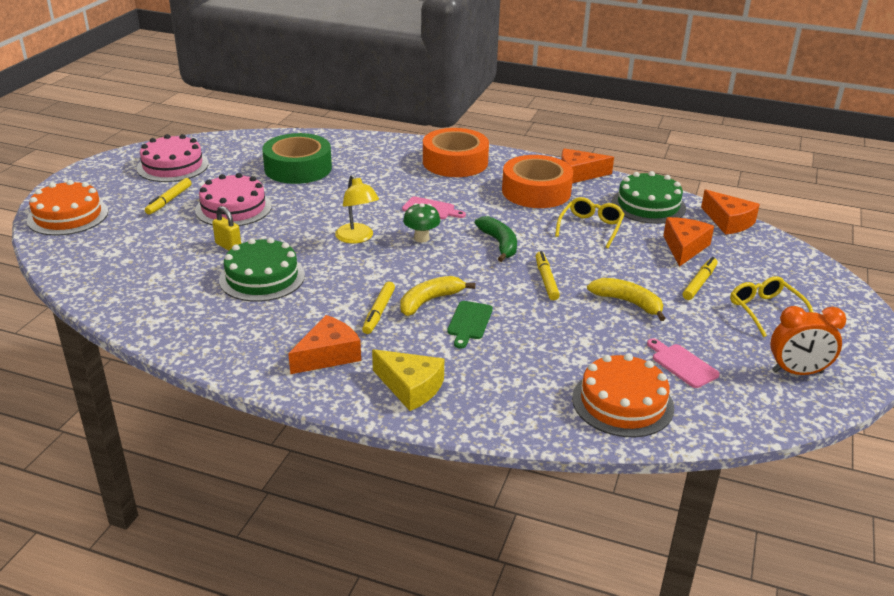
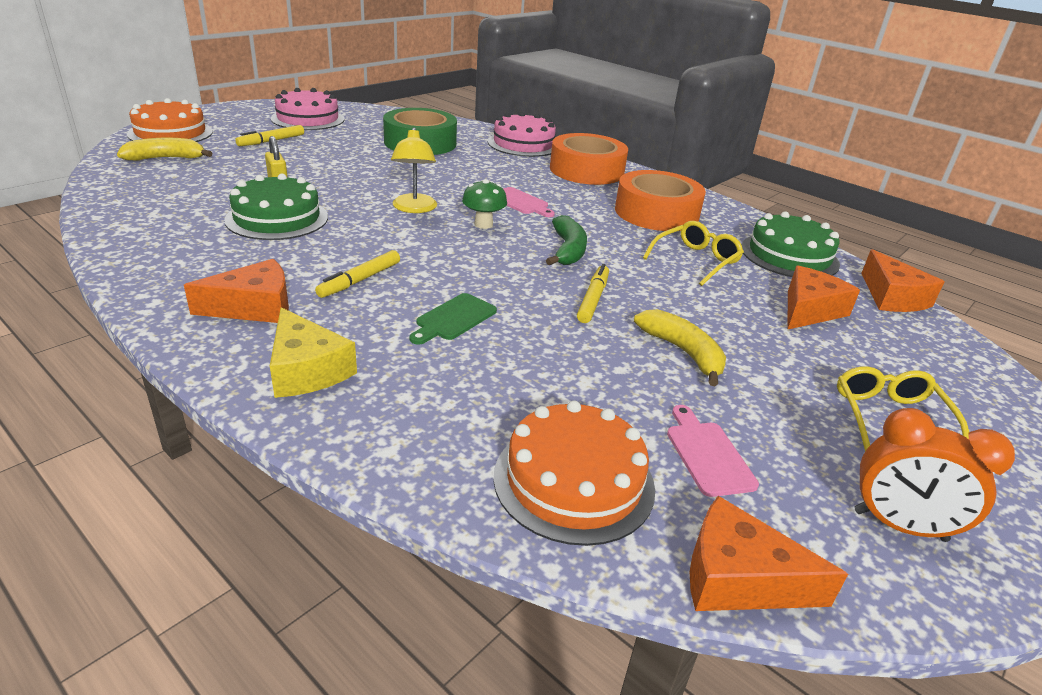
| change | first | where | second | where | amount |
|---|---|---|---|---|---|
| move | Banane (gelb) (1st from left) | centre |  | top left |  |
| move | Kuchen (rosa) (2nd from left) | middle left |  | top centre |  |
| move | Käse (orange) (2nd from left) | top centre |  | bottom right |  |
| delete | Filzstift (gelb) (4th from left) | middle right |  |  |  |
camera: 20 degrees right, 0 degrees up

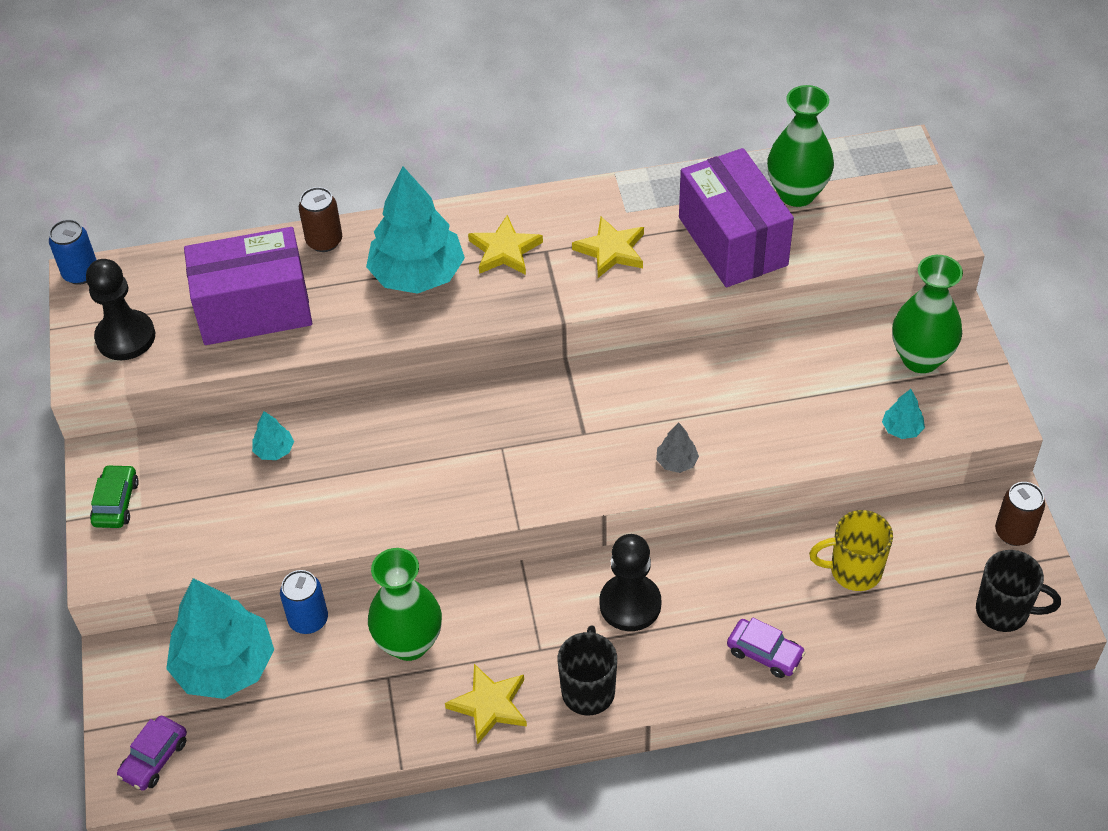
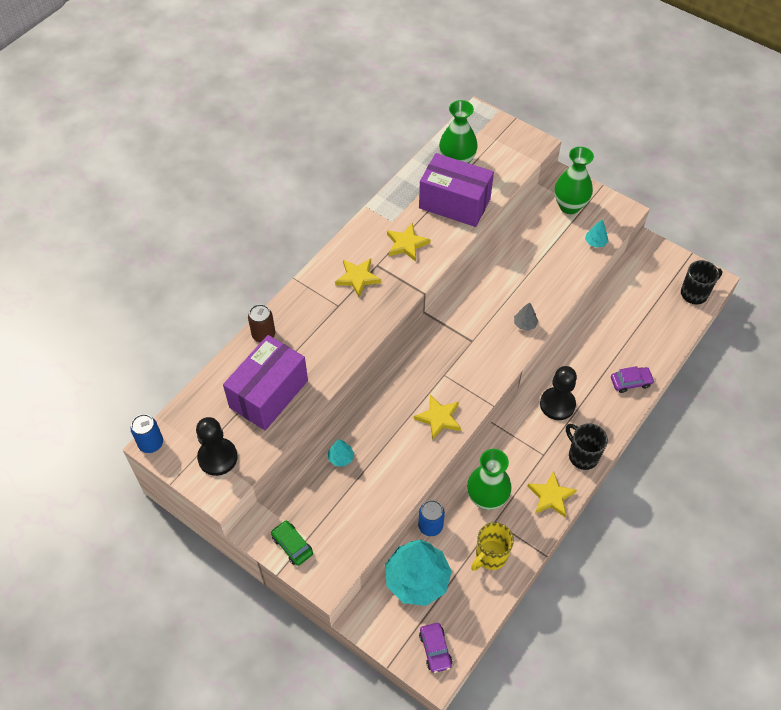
| change | first | where | second | where | amount |
|---|---|---|---|---|---|
| insert |  |  | Stern (gelb) (3rd from left) | centre |  |
| move | Tasse (gelb) | middle right |  | bottom centre |  |
| delete | Baum (türkis) (3rd from left) | top centre |  |  |  |
| delete | Dose (braun) (2nd from left) | middle right |  |  |  |
camera: 45 degrees left, 5 degrees up

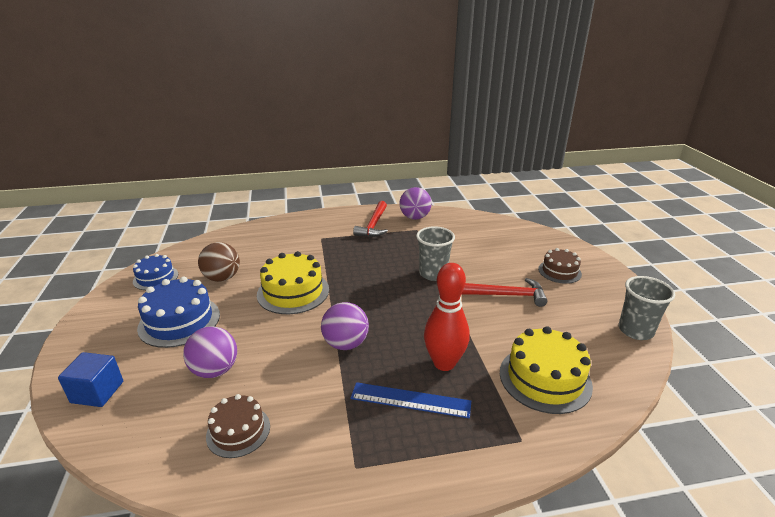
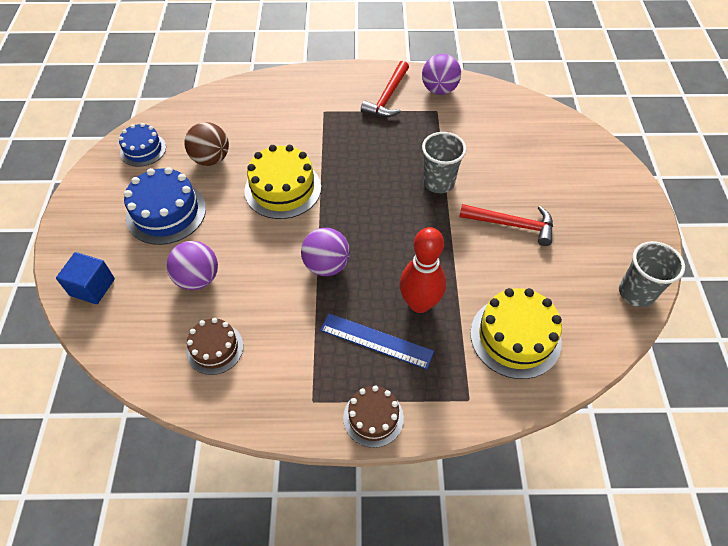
| change | first | where | second | where | amount |
|---|---|---|---|---|---|
| move | Kuchen (braun) (2nd from left) | middle right |  | bottom centre |  |
camera: 10 degrees right, 25 degrees up

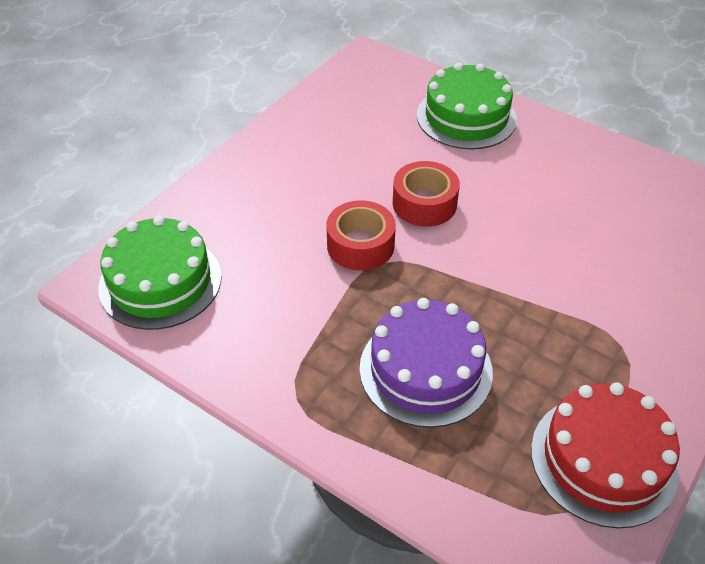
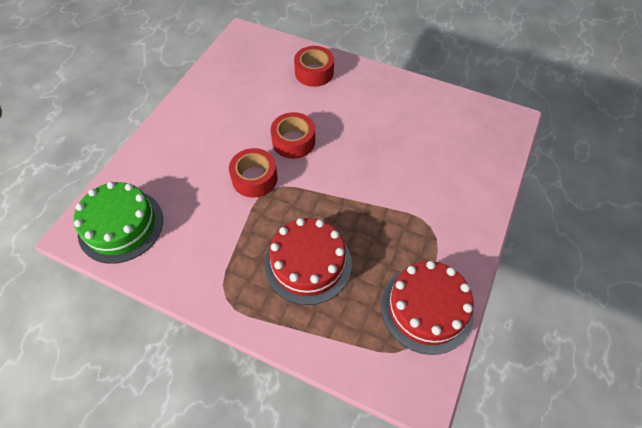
| change | first | where | second | where | amount |
|---|---|---|---|---|---|
| recolor | Kuchen (lila) | centre | Kuchen (rot) (1st from left) | centre |  |
| replace | Kuchen (grün) (2nd from left) | top centre | Klebeband (rot) (3rd from left) | top centre |  |
camera: 10 degrees left, 10 degrees up

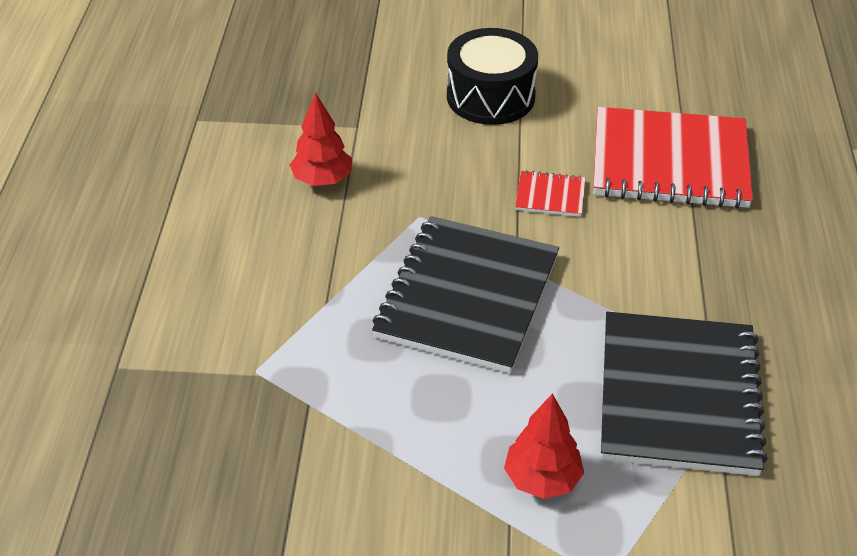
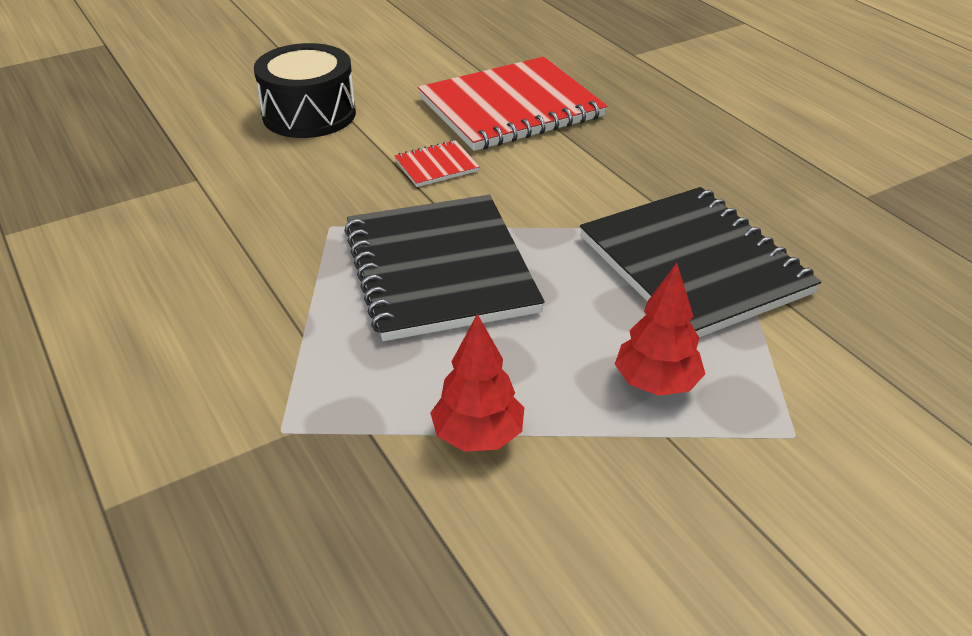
| change | first | where | second | where | amount |
|---|---|---|---|---|---|
| move | Baum (rot) (1st from left) | top centre |  | centre |  |
camera: 35 degrees left, 5 degrees down

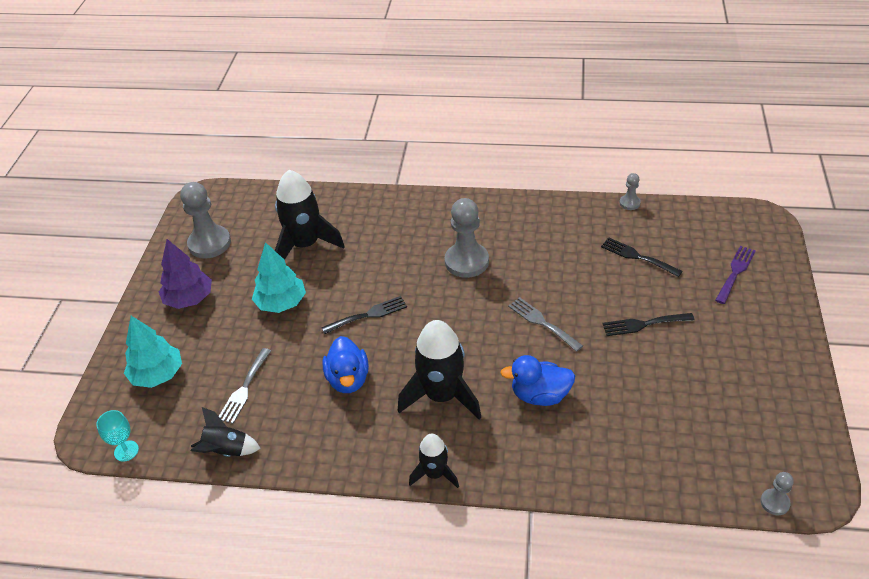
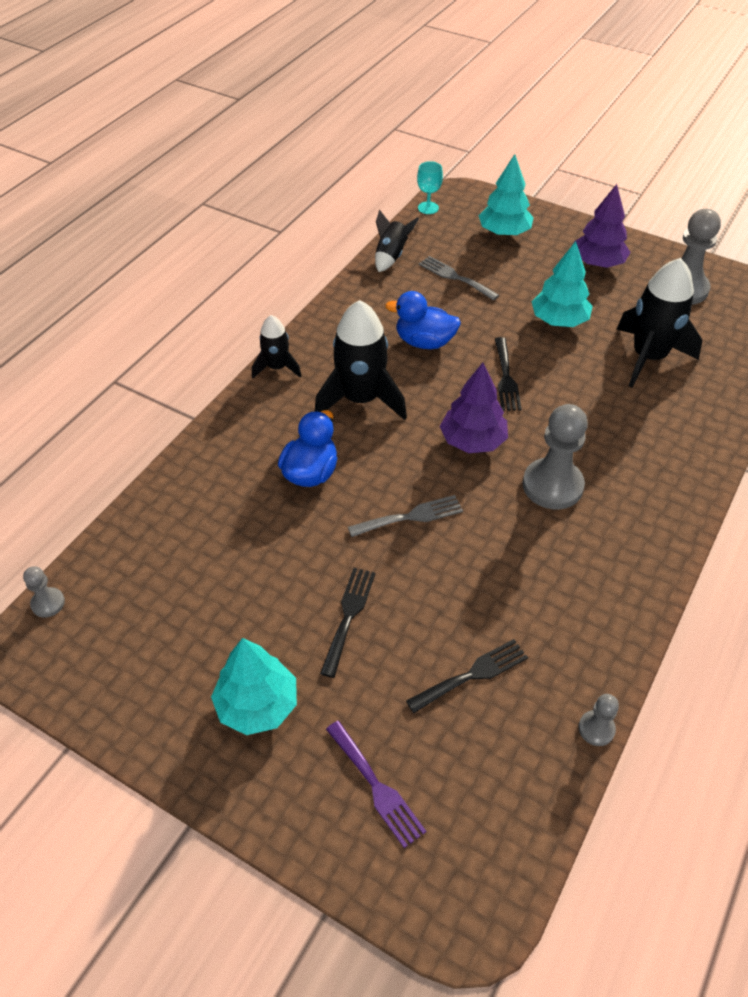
| change | first | where | second | where | amount |
|---|---|---|---|---|---|
| insert |  |  | Baum (türkis) (1st from left) | bottom centre |  |
| insert |  |  | Baum (lila) (1st from left) | centre |  |
camera: 110 degrees right, 5 degrees up

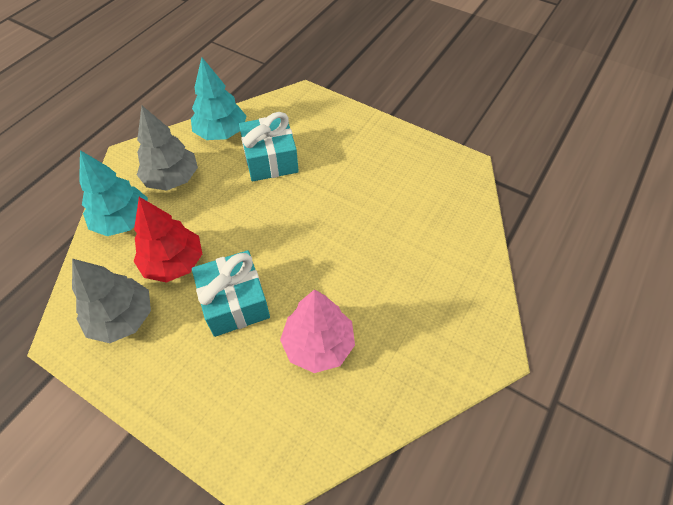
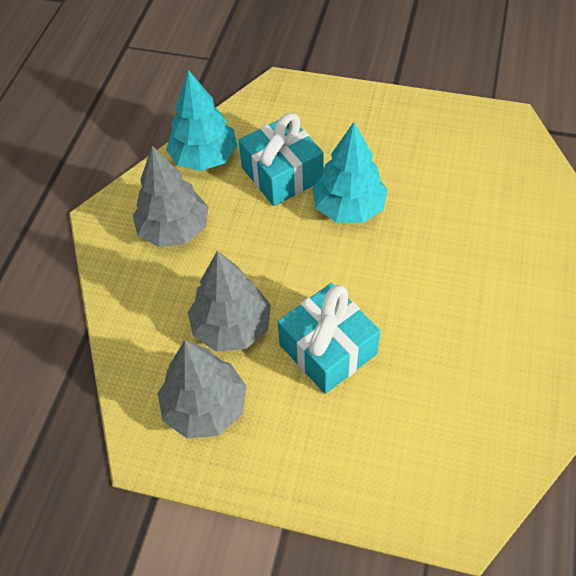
| change | first | where | second | where | amount |
|---|---|---|---|---|---|
| recolor | Baum (rot) | middle left | Baum (grau) (3rd from left) | centre |  |
| move | Baum (türkis) (1st from left in the first image) | middle left | Baum (türkis) (2nd from left) | top centre |  |
| delete | Baum (rosa) | centre |  |  |  |
camera: 15 degrees left, 0 degrees up

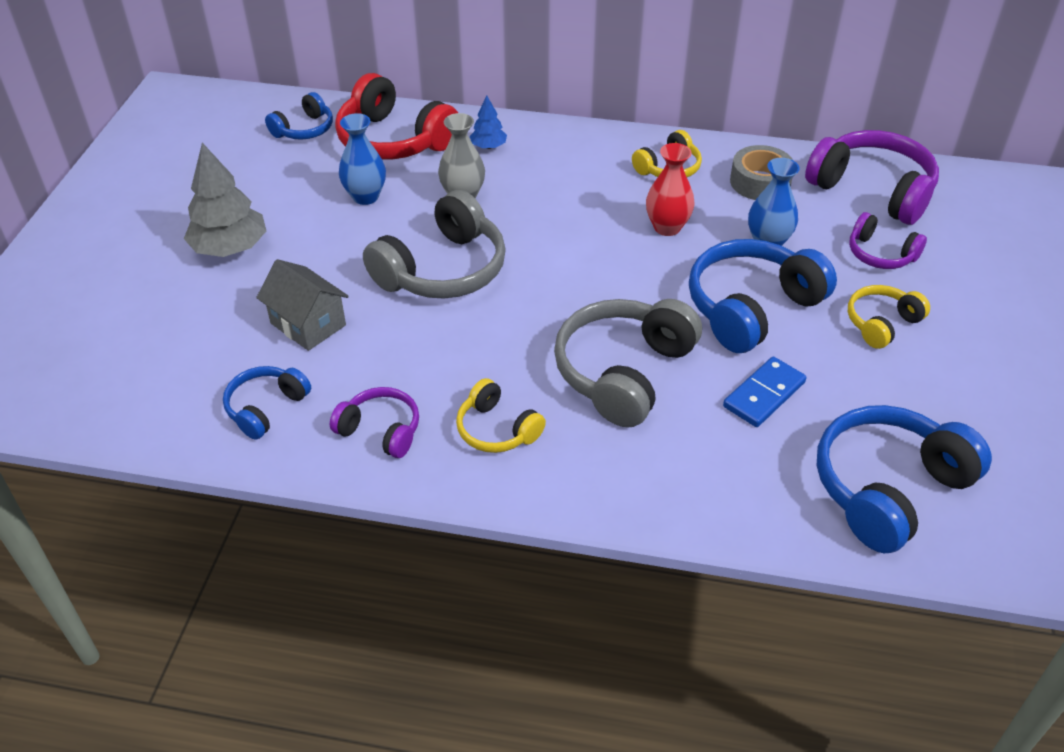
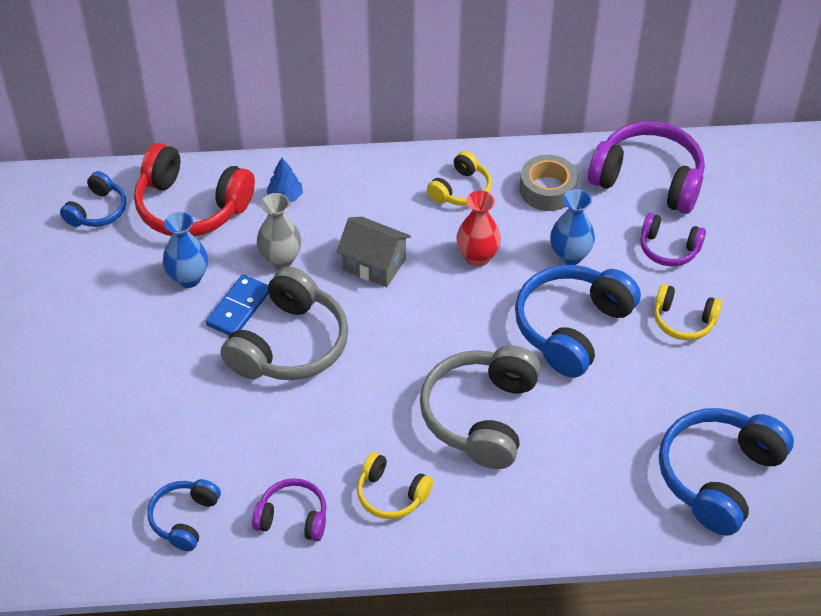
| change | first | where | second | where | amount |
|---|---|---|---|---|---|
| move | Dominostein (blau) | middle right |  | middle left |  |
| move | Haus (grau) | middle left |  | centre |  |
| rotate | Kopfhörer (gelb) (3rd from left) | middle right |  | middle right | 105 degrees counterclockwise |
| delete | Baum (grau) | top left |  |  |  |
camera: 15 degrees left, 5 degrees up

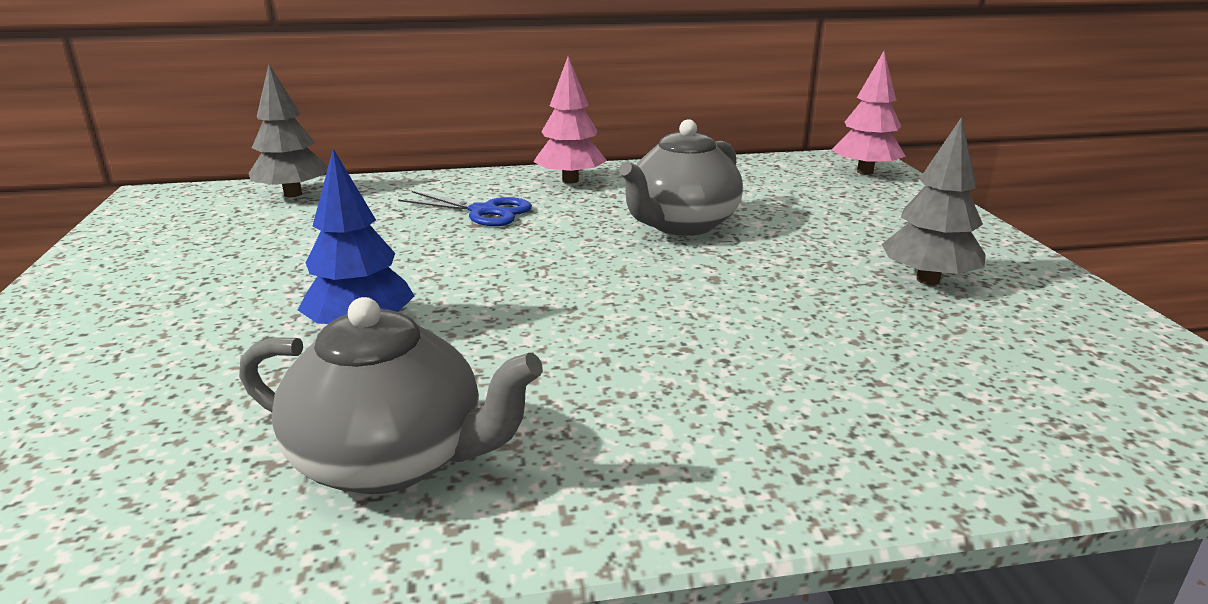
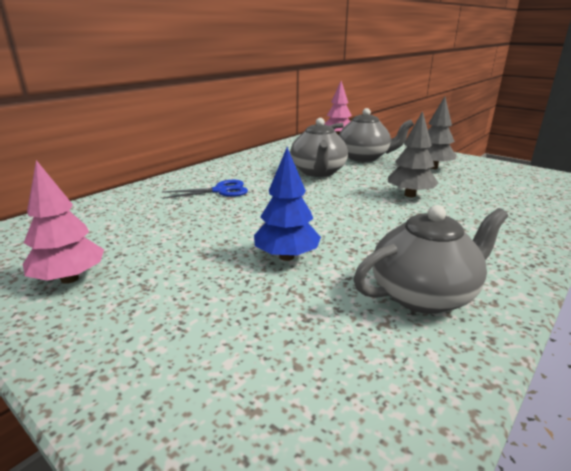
| change | first | where | second | where | amount |
|---|---|---|---|---|---|
| move | Baum (rosa) (1st from left) | top centre |  | middle left |  |
| insert |  |  | Teekanne (grau) (2nd from left) | top centre |  |
| move | Baum (grau) (1st from left) | top left |  | top right |  |
camera: 40 degrees left, 0 degrees up

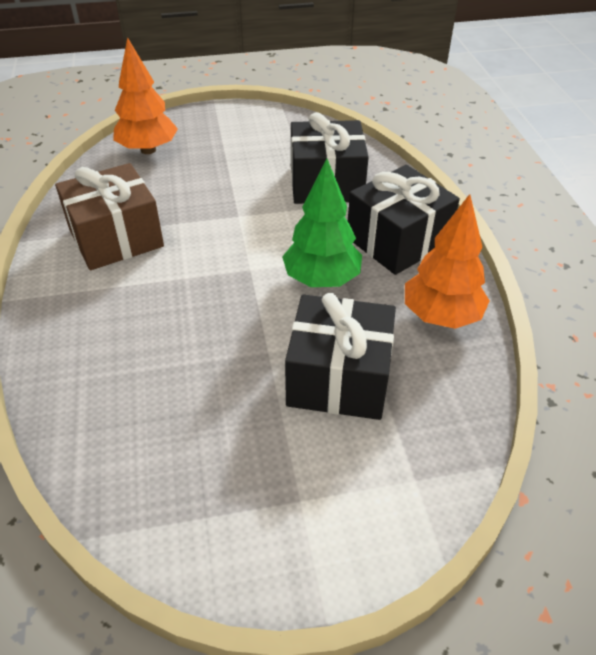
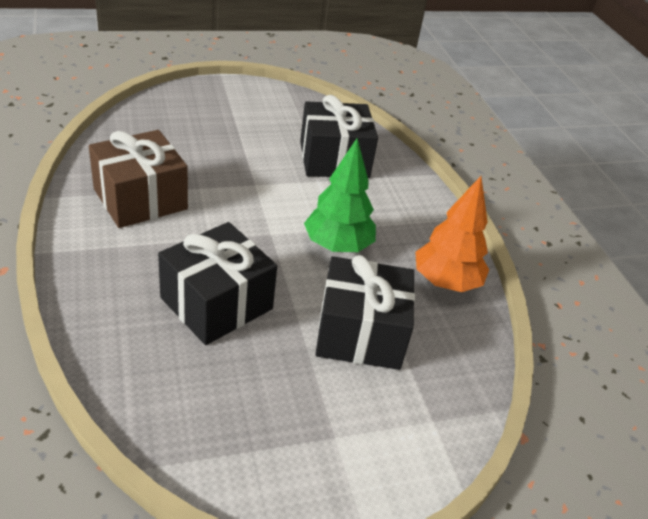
| change | first | where | second | where | amount |
|---|---|---|---|---|---|
| move | Geschenk (schwarz) (3rd from left in the first image) | middle right | Geschenk (schwarz) (1st from left) | centre |  |
| delete | Baum (orange) (1st from left) | top left |  |  |  |
camera: 10 degrees left, 5 degrees down

